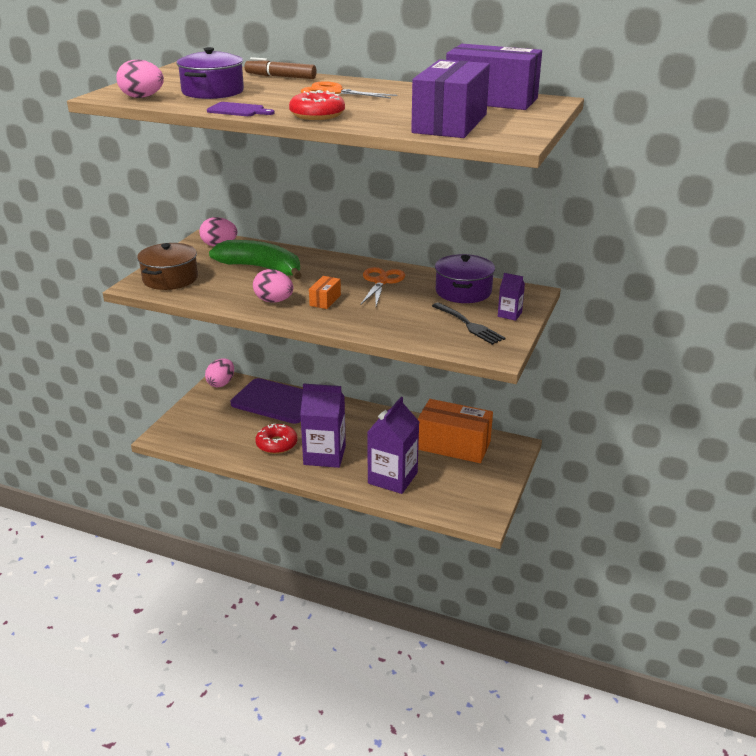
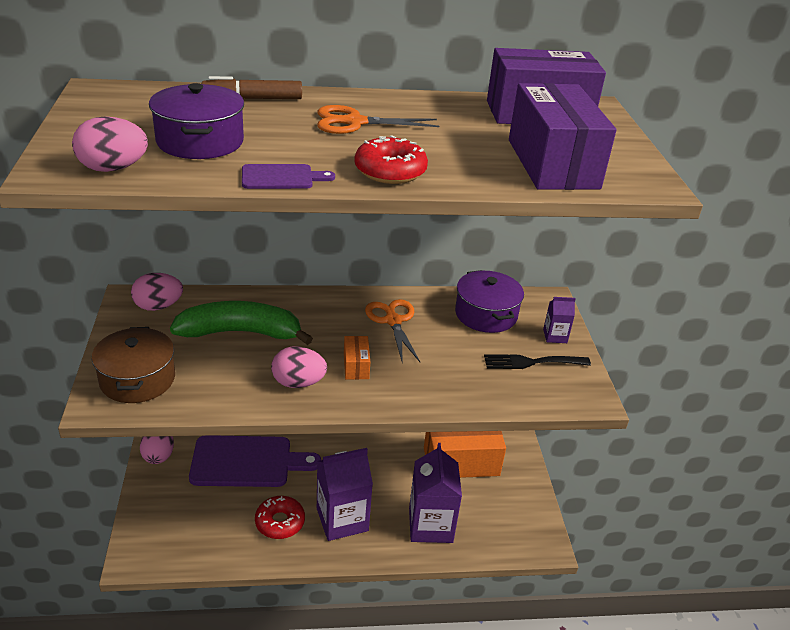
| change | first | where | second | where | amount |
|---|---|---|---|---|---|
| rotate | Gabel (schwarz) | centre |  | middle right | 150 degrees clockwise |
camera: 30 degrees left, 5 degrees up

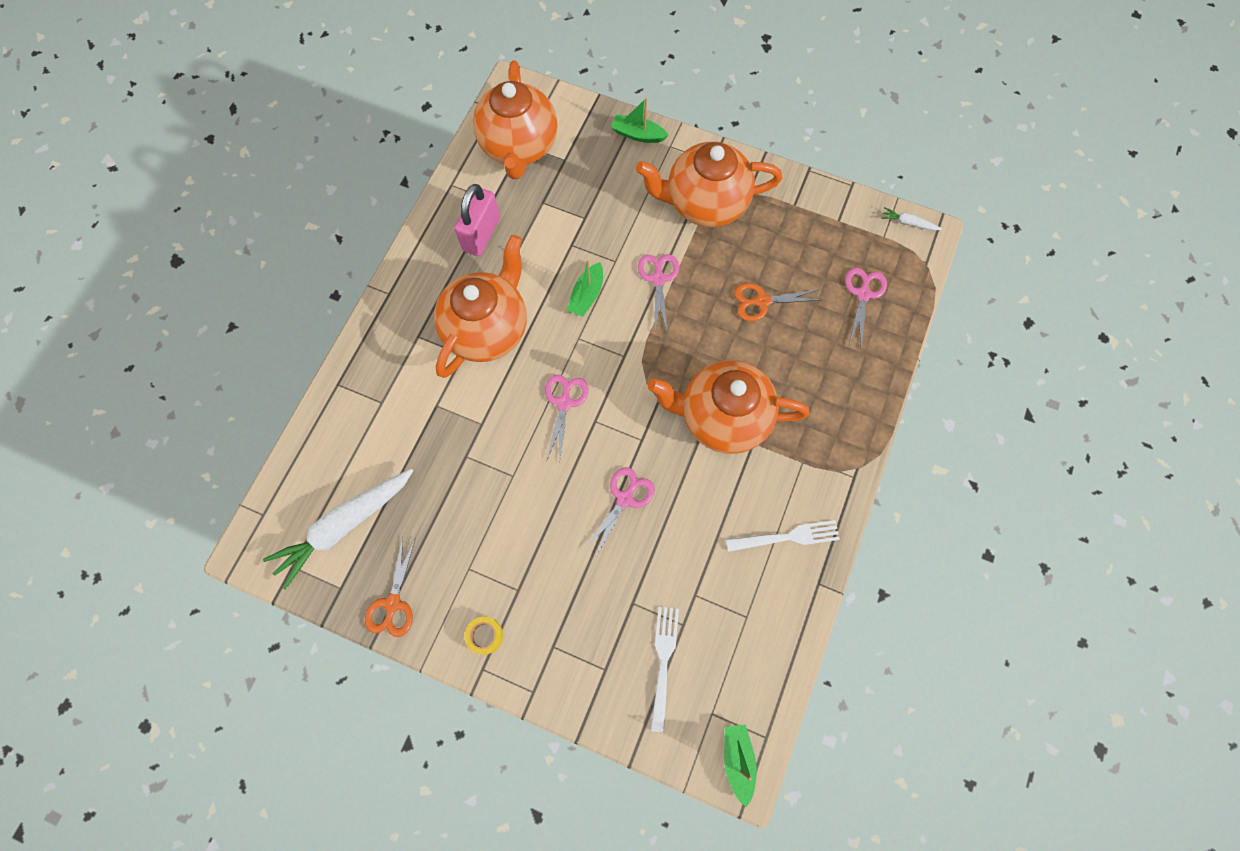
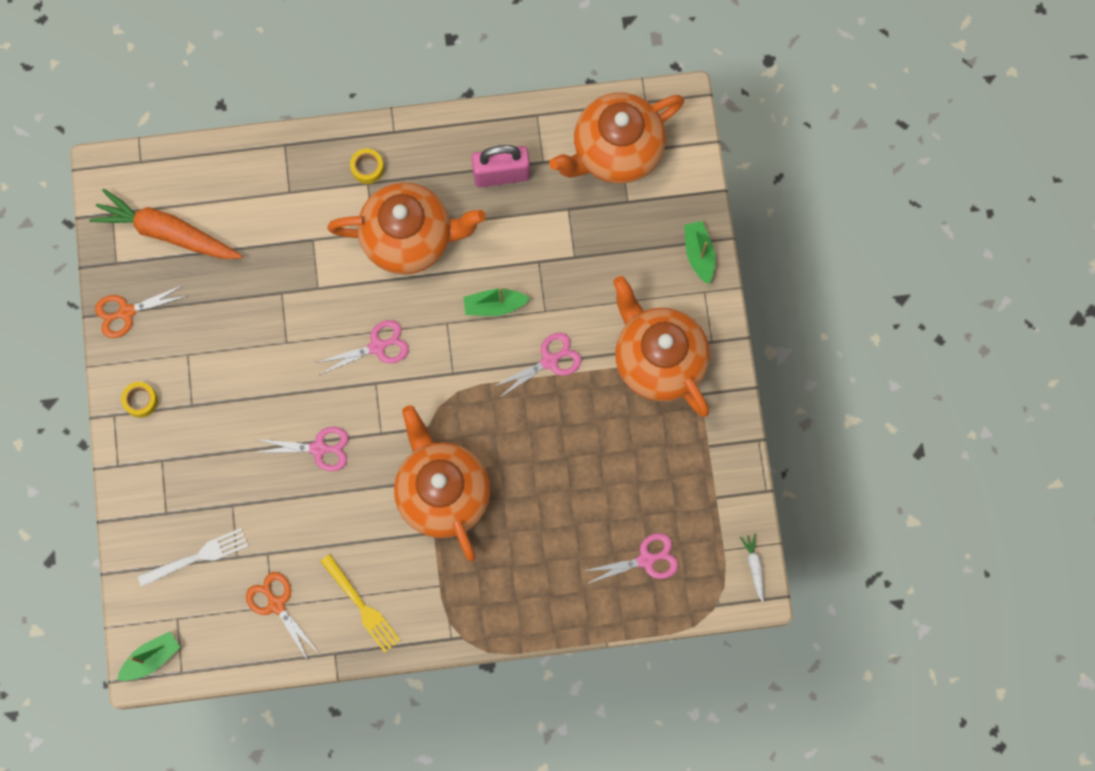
| change | first | where | second | where | amount |
|---|---|---|---|---|---|
| recolor | Karotte (weiß) (1st from left) | middle left | Karotte (orange) | top left |  |
| move | Schere (orange) (2nd from left) | centre |  | bottom left |  |
| recolor | Gabel (weiß) (2nd from left) | centre | Gabel (gelb) | bottom left |  |
| insert |  |  | Klebeband (gelb) (2nd from left) | top centre |  |
camera: 60 degrees right, 5 degrees up

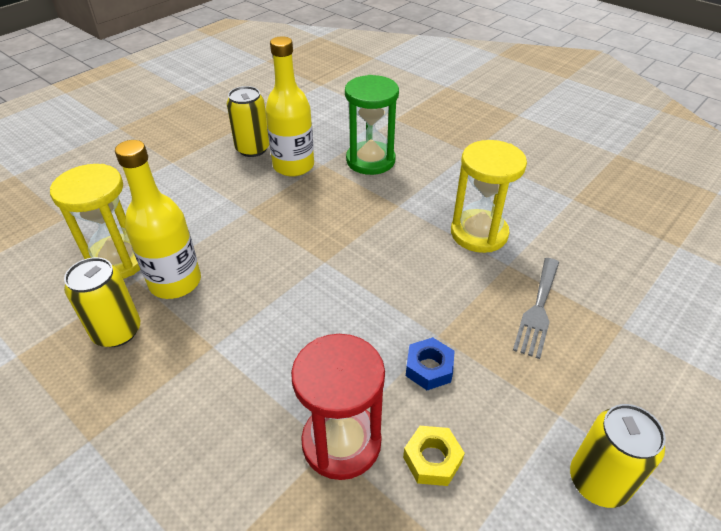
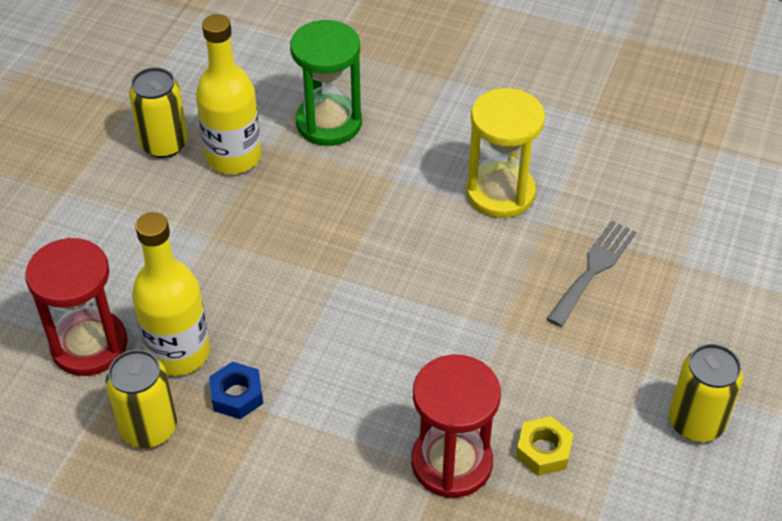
| change | first | where | second | where | amount |
|---|---|---|---|---|---|
| recolor | Sanduhr (gelb) (1st from left) | middle left | Sanduhr (rot) (1st from left) | middle left |  |
| move | Sechskantmutter (blau) | bottom centre |  | bottom left |  |
| rotate | Gabel (grau) | middle right |  | middle right | 150 degrees counterclockwise |
camera: 20 degrees left, 5 degrees up

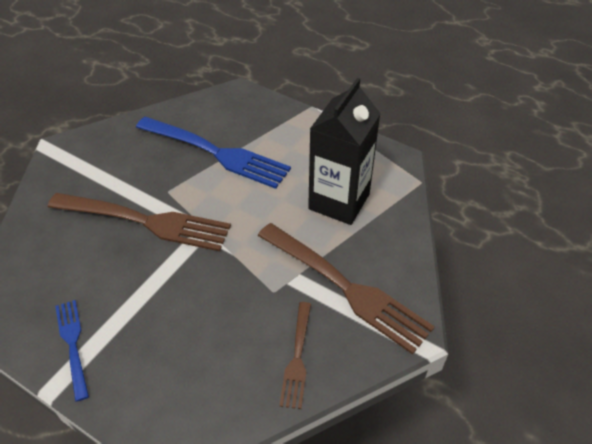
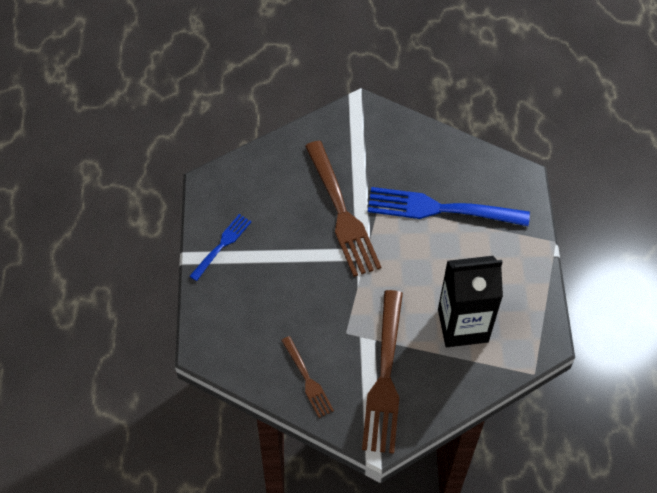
| change | first | where | second | where | amount |
|---|---|---|---|---|---|
| rotate | Gabel (braun) (2nd from left in the first image) | bottom centre | Gabel (braun) (1st from left) | bottom centre | 90 degrees counterclockwise |
| rotate | Gabel (blau) (2nd from left) | centre |  | middle right | 105 degrees clockwise |
camera: 55 degrees right, 10 degrees up

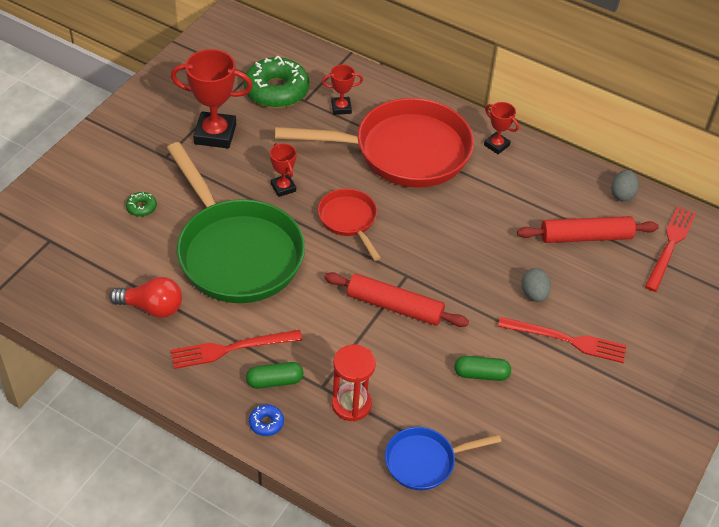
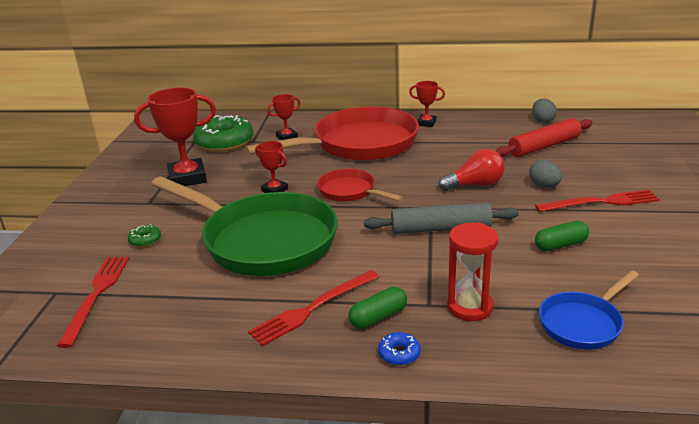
| change | first | where | second | where | amount |
|---|---|---|---|---|---|
| move | Gabel (rot) (3rd from left in the first image) | middle right | Gabel (rot) (1st from left) | bottom left |  |
| recolor | Nudelholz (rot) (1st from left) | centre | Nudelholz (grau) | centre |  |
| move | Glühbirne (rot) | middle left |  | middle right |  |
camera: 20 degrees left, 20 degrees down

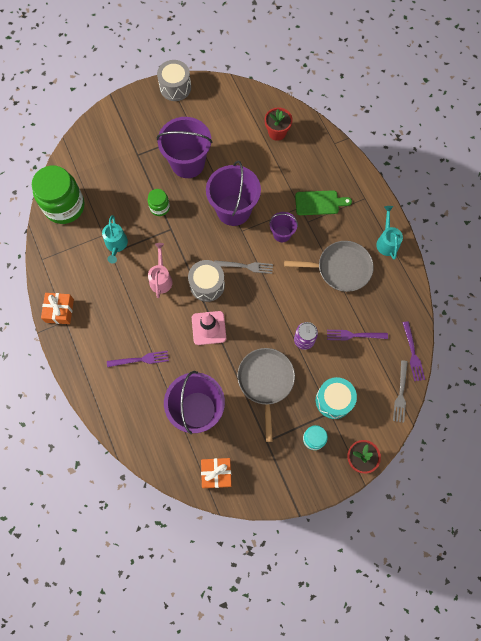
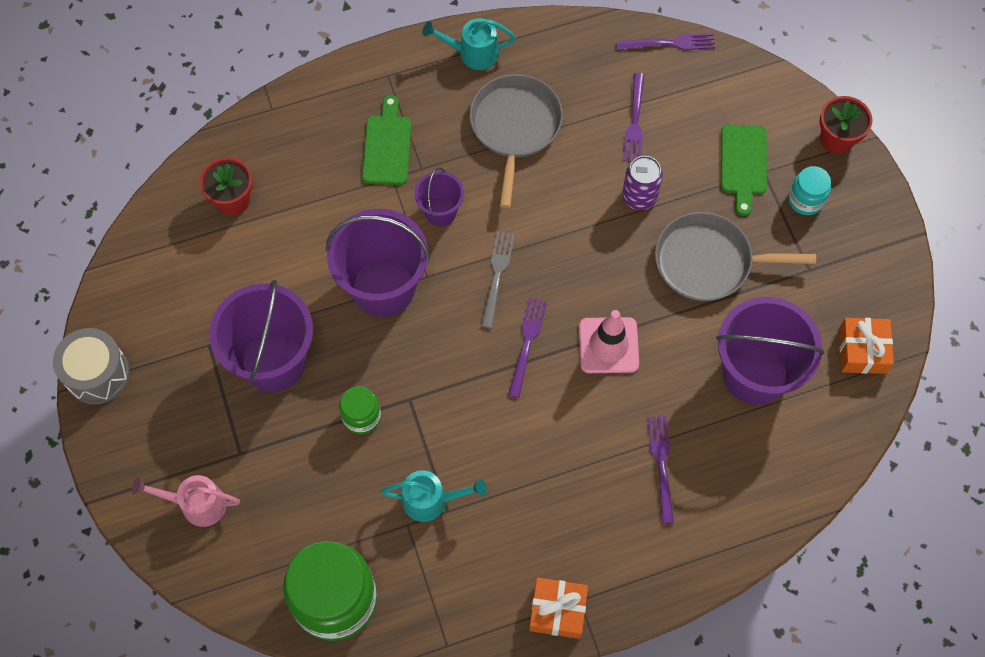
| change | first | where | second | where | amount |
|---|---|---|---|---|---|
| move | Gießkanne (rosa) | middle left |  | bottom left |  |
| replace | Trommel (grau) (2nd from left) | centre | Gabel (lila) (1st from left) | centre |  |
| replace | Trommel (türkis) | middle right | Schneidebrett (grün) (2nd from left) | top right |  |
| delete | Gabel (grau) (2nd from left) | middle right |  |  |  |
camera: 85 degrees left, 5 degrees down

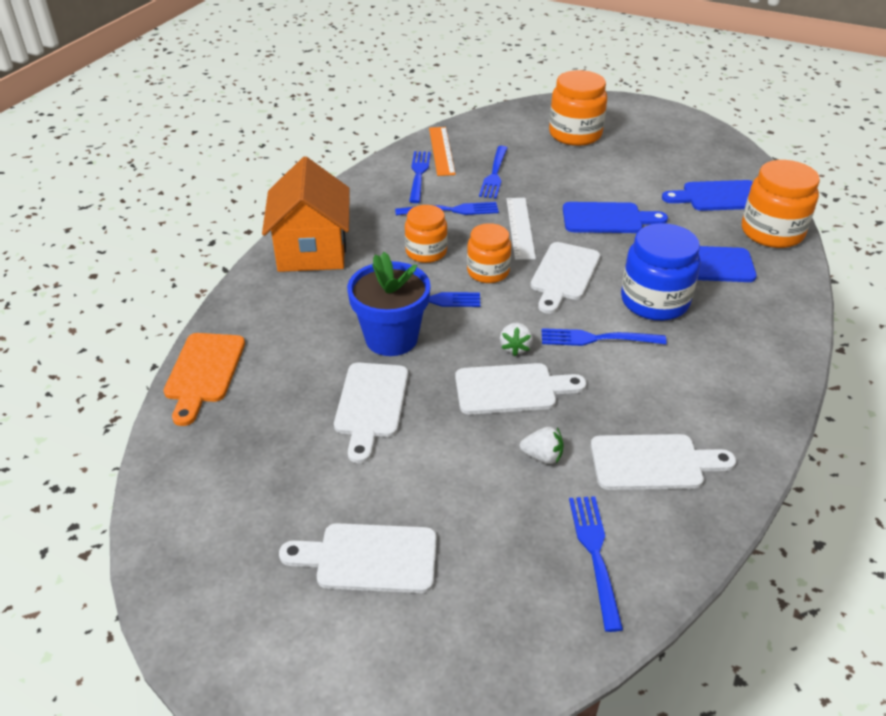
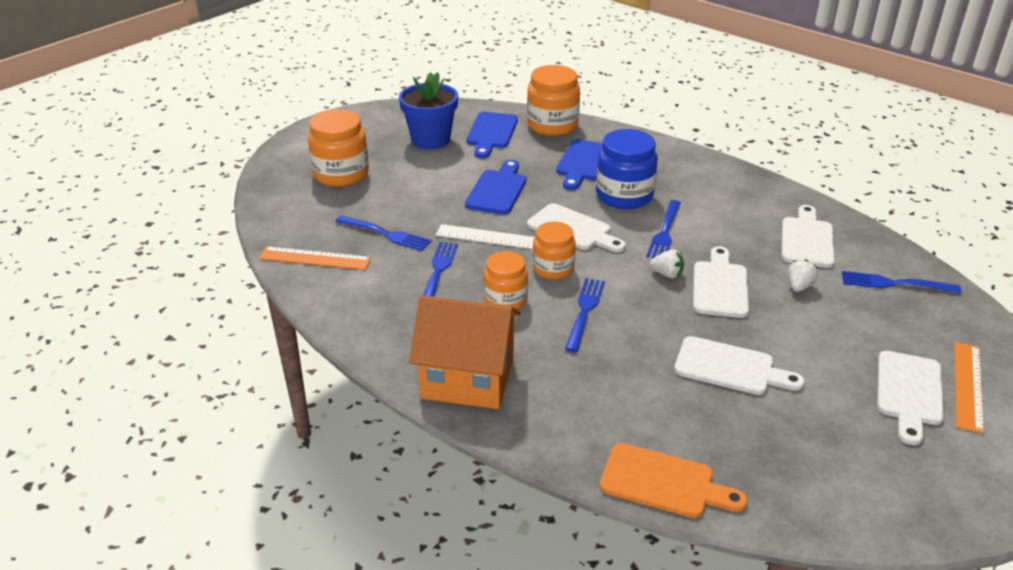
| change | first | where | second | where | amount |
|---|---|---|---|---|---|
| move | Blumentopf (blau) | centre |  | top centre |  |
| insert |  |  | Lineal (orange) (2nd from left) | bottom right |  |
| delete | Gabel (blau) (1st from left) | top centre |  |  |  |
camera: 75 degrees left, 5 degrees down

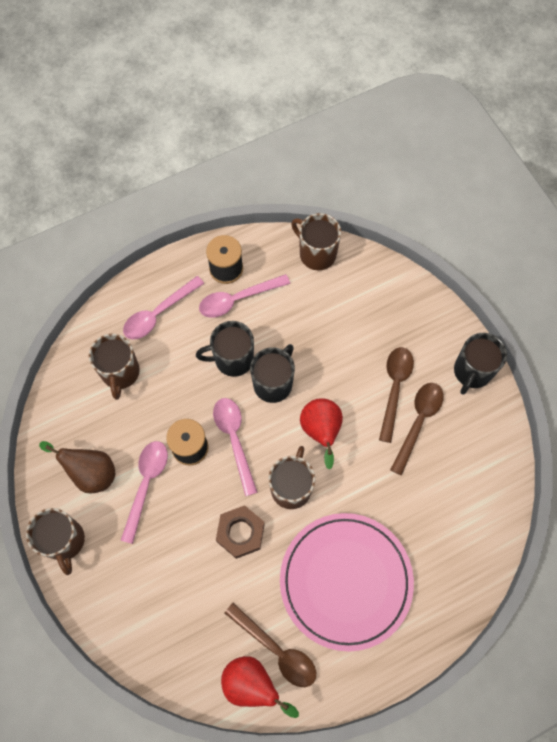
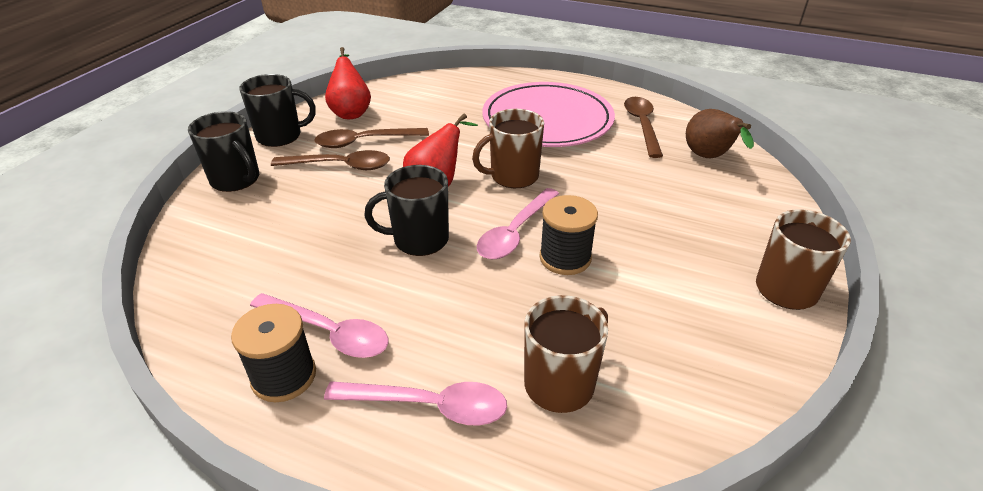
| change | first | where | second | where | amount |
|---|---|---|---|---|---|
| move | Tasse (schwarz) (1st from left) | centre |  | top left |  |
| rotate | Löffel (braun) (2nd from left in the first image) | middle right | Löffel (braun) (1st from left) | top centre | 150 degrees counterclockwise |
| move | Birne (rot) (1st from left) | bottom centre |  | top centre |  |
| move | Birne (braun) | middle left |  | top right |  |
| delete | Löffel (rosa) (1st from left) | middle left |  |  |  |
| delete | Sechskantmutter (braun) | bottom centre |  |  |  |
| delete | Tasse (braun) (4th from left) | top centre |  |  |  |
camera: 130 degrees left, 30 degrees down

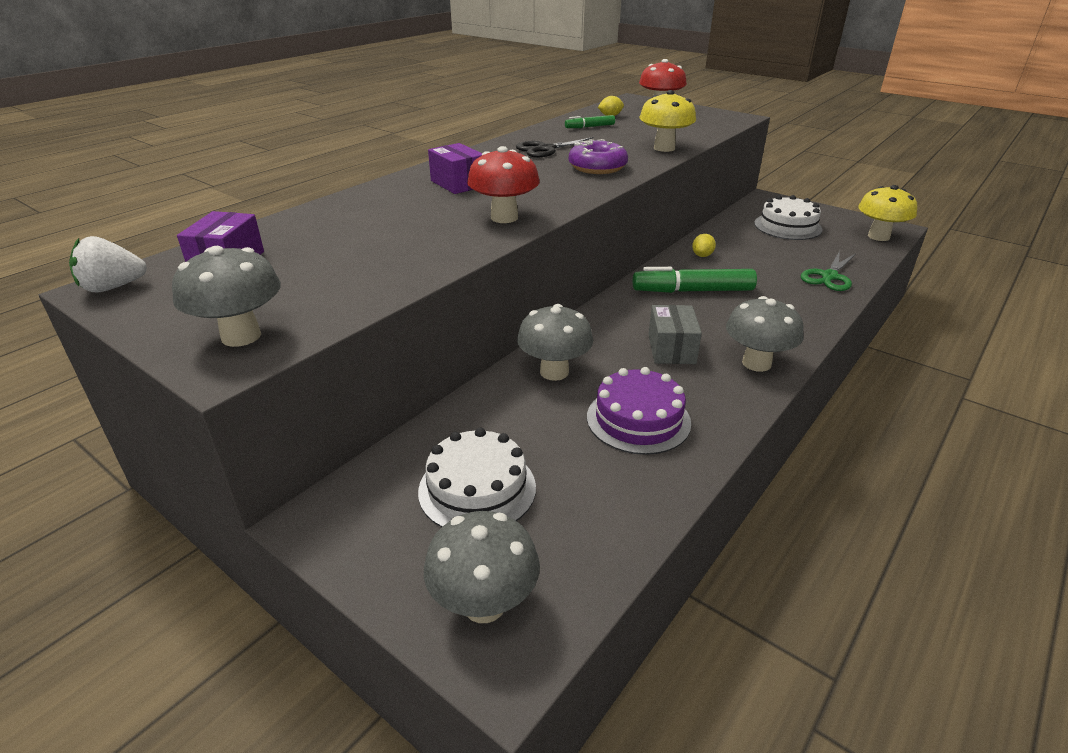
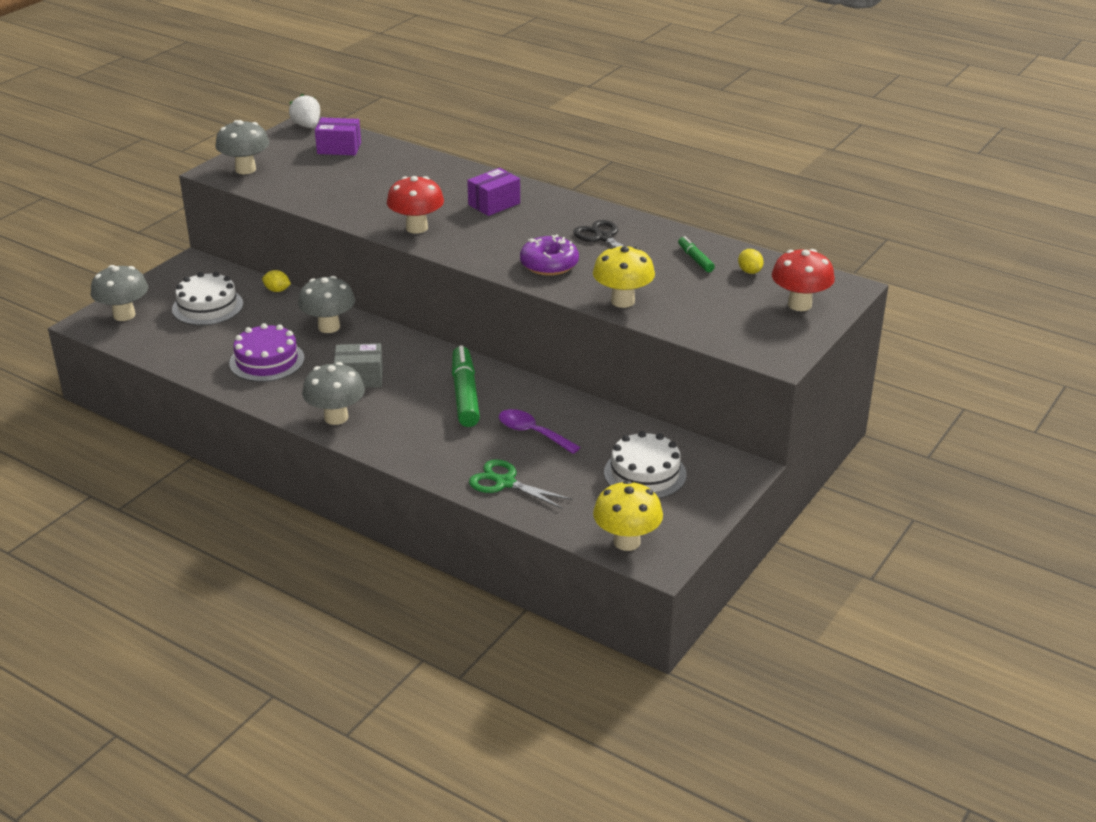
| change | first | where | second | where | amount |
|---|---|---|---|---|---|
| move | Zitrone (gelb) (2nd from left in the first image) | top centre | Zitrone (gelb) (1st from left) | middle left |  |
| insert |  |  | Löffel (lila) | centre |  |
camera: 85 degrees right, 0 degrees up

